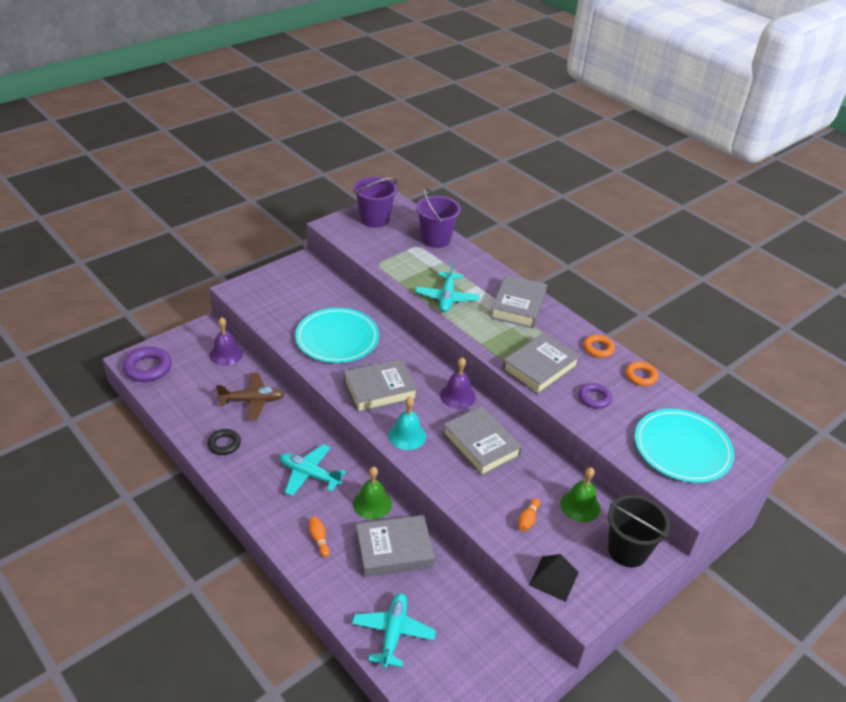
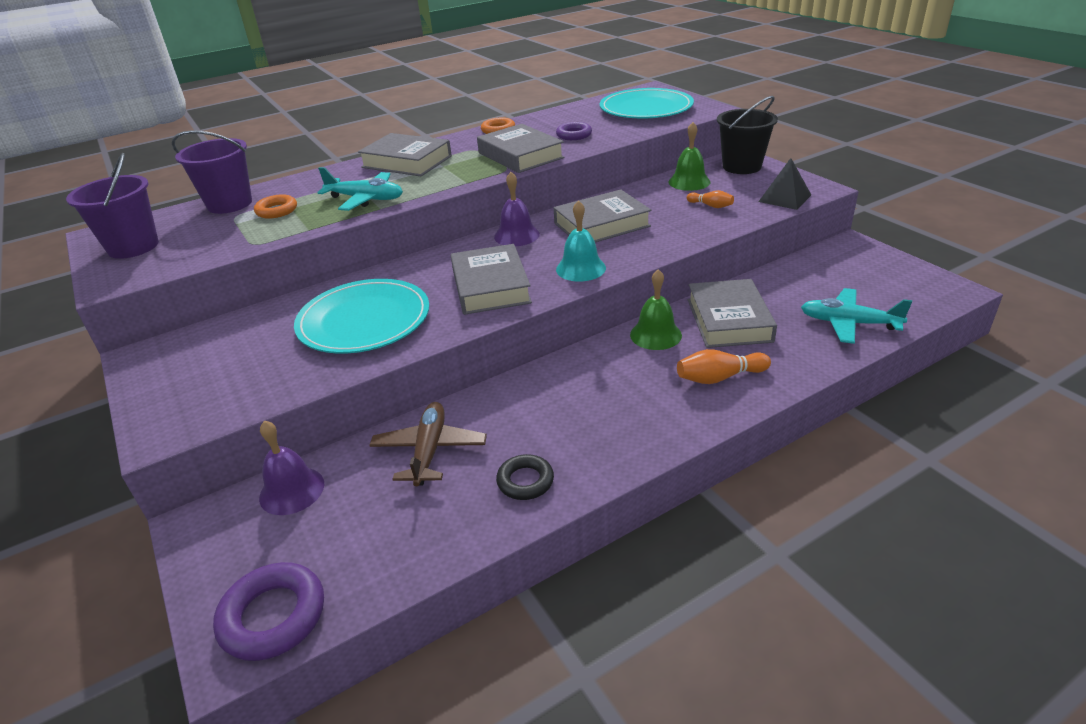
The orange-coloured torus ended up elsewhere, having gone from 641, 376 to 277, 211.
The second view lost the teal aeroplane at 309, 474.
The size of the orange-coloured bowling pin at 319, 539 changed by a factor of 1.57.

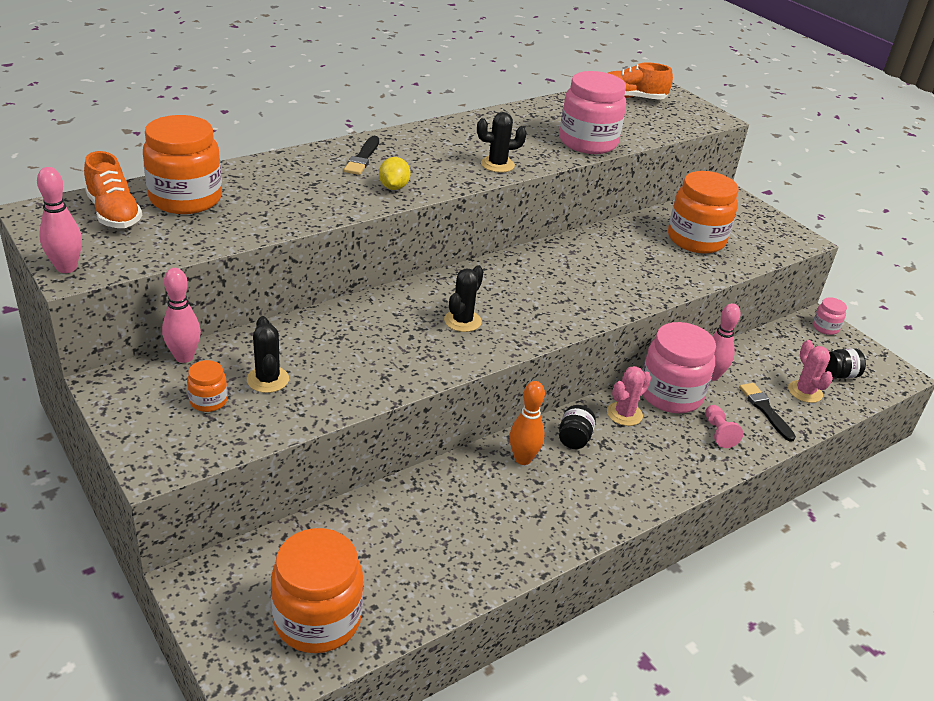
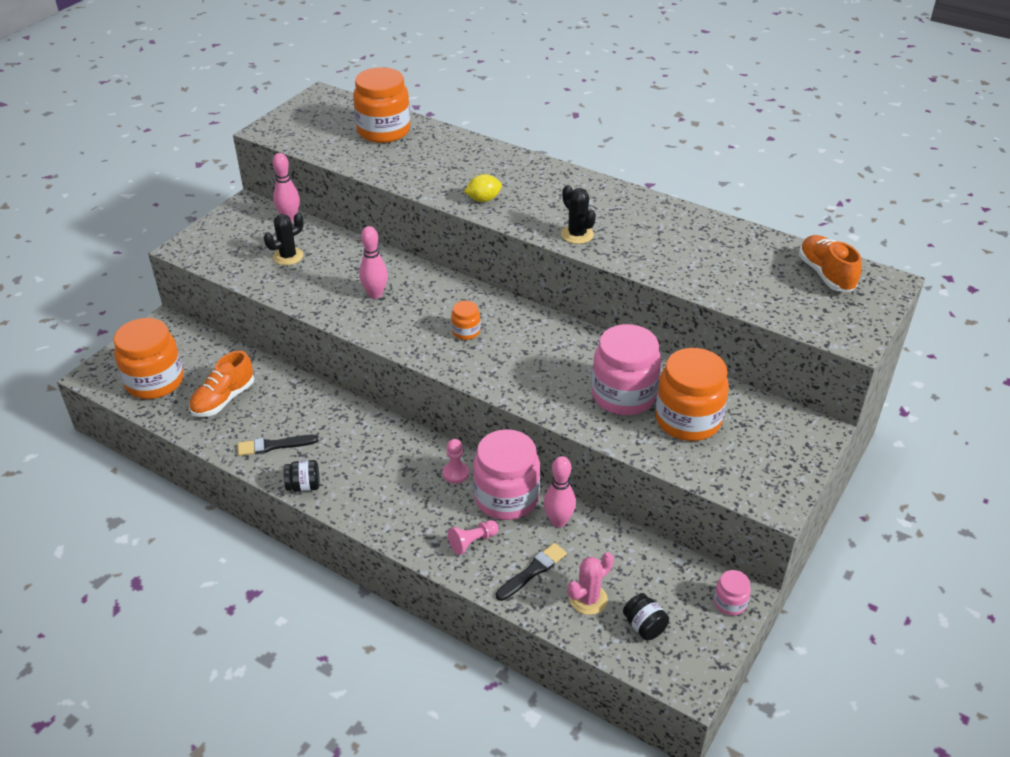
The rosy jar ended up elsewhere, having gone from 588, 142 to 623, 395.
The jet-black paintbrush ended up elsewhere, having gone from 363, 158 to 274, 445.
The orange-coloured sneaker ended up elsewhere, having gone from 114, 213 to 223, 399.
The rosy bowling pin ended up elsewhere, having gone from 66, 268 to 375, 294.
The second view lost the jet-black saguaro cactus at 462, 321.
The orange-coloured jar ended up elsewhere, having gone from 208, 401 to 466, 332.
Where the rosy saguaro cactus stood at 624, 414, the rosy chess pawn came to stand at 455, 473.
The second view lost the orange-coloured bowling pin at 523, 459.
The jet-black jar ended up elsewhere, having gone from 574, 439 to 303, 486.

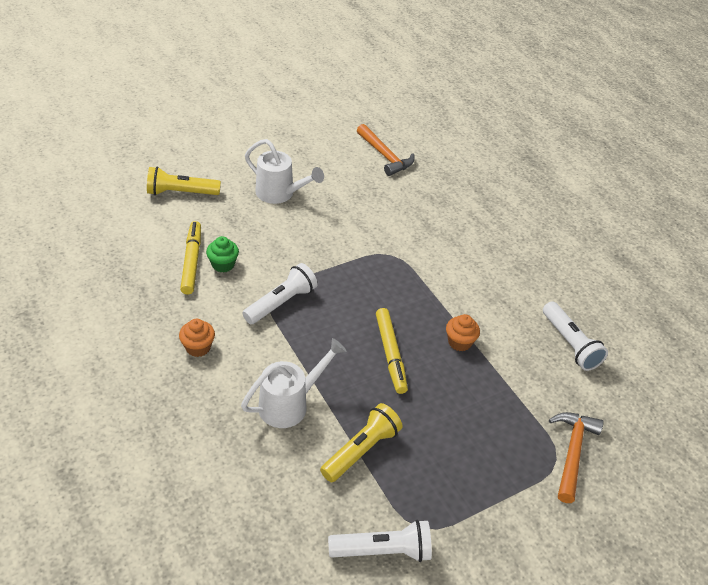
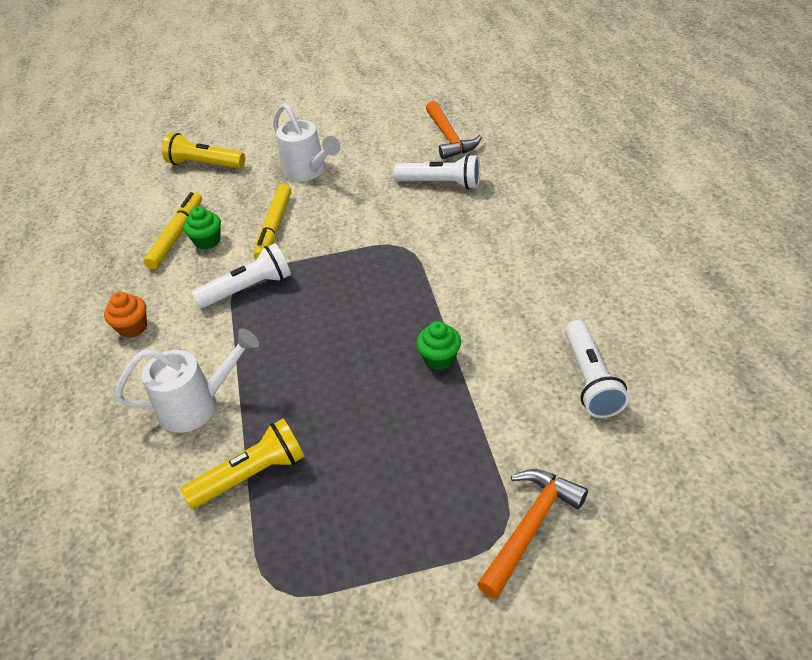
The bright yellow marker ended up elsewhere, having gone from 390, 354 to 274, 227.
What was the orange-coloured cupcake at 459, 342 turned into the emerald cupcake at 439, 359.
The snow-white torch ended up elsewhere, having gone from 383, 550 to 441, 183.

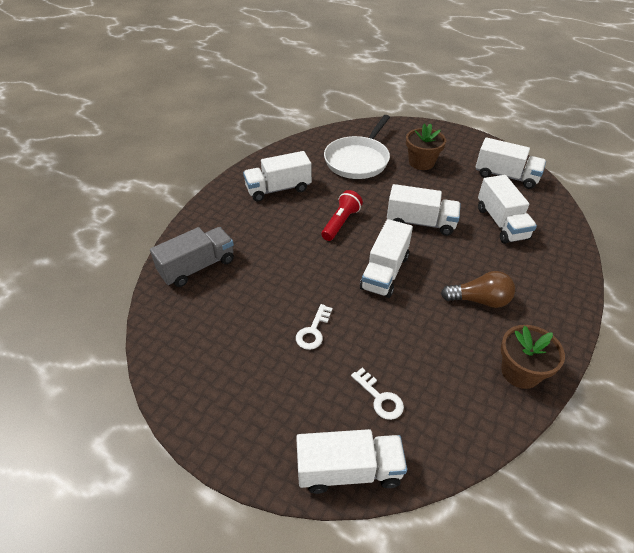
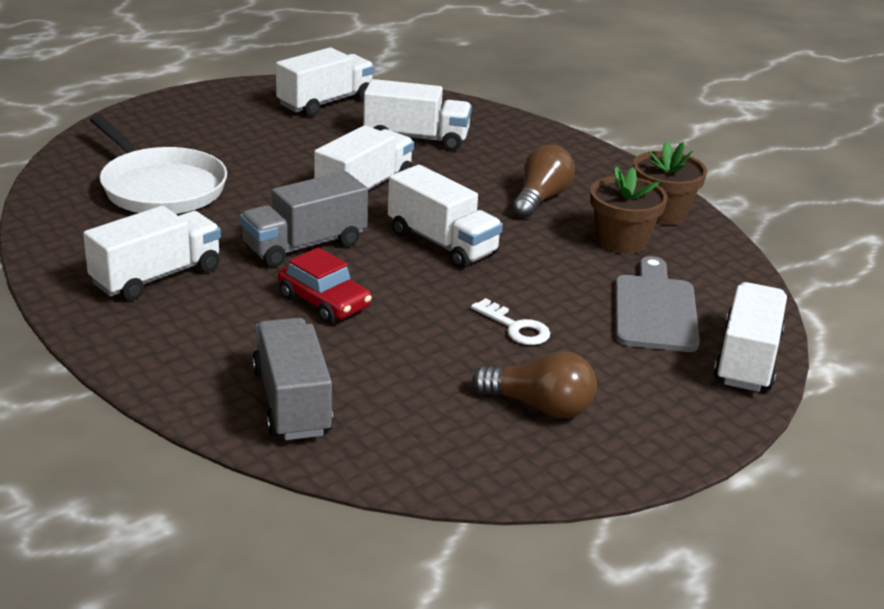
The brown potted plant ended up elsewhere, having gone from 421, 162 to 621, 241.
The snow-white toy truck at 278, 189 ended up facing another way, 135 degrees counterclockwise from before.
Where the scarlet torch stood at 341, 222, the gray toy truck came to stand at 304, 245.
Where the snow-white latchkey stood at 380, 398, the gray bread board came to stand at 655, 309.
The second view gained the scarlet car at 324, 302.
The second view gained the brown light bulb at 539, 406.

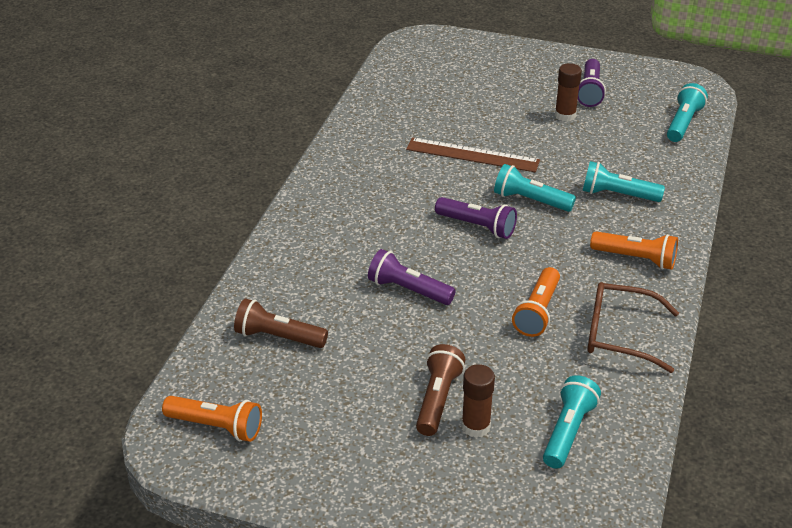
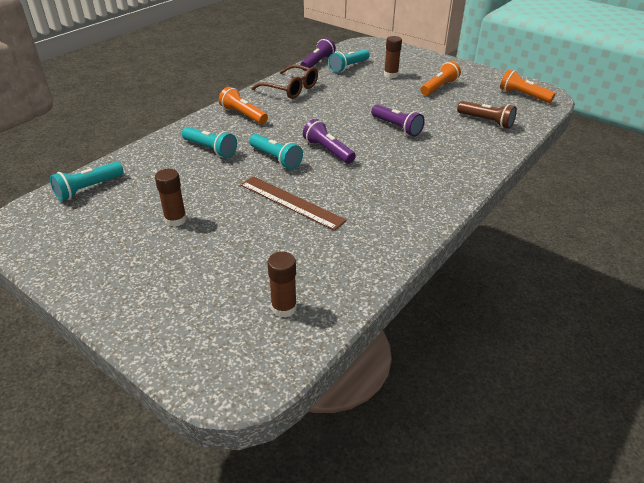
The royal purple torch ended up elsewhere, having gone from 589, 91 to 317, 63.
The orange-coloured torch ended up elsewhere, having gone from 537, 312 to 439, 87.
The second view lost the brown torch at 438, 399.
The second view gained the brown glue stick at 284, 308.

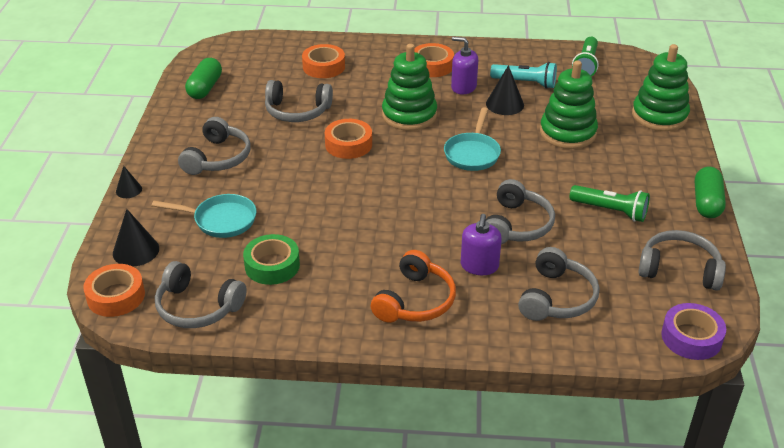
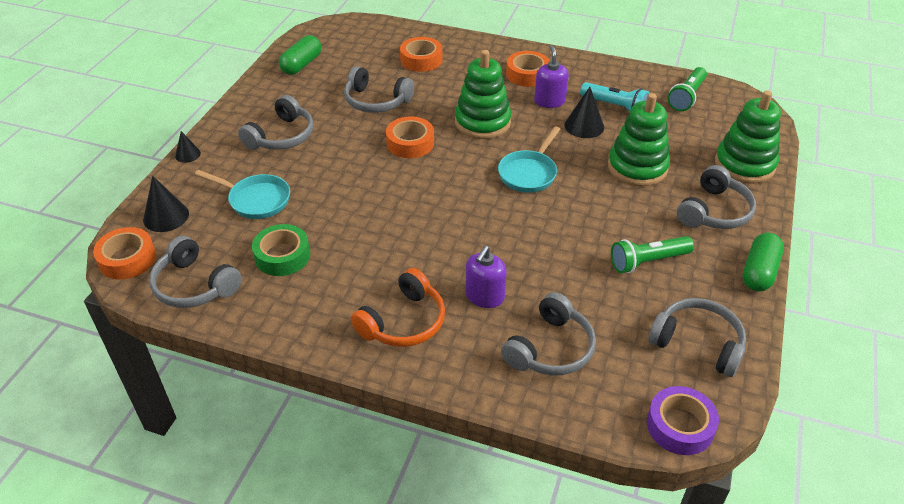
The royal purple soap dispenser at 463, 87 ended up facing another way, 45 degrees clockwise from before.
The gray headset ended up elsewhere, having gone from 516, 225 to 714, 211.
The emerald torch at 610, 211 ended up facing another way, 120 degrees clockwise from before.

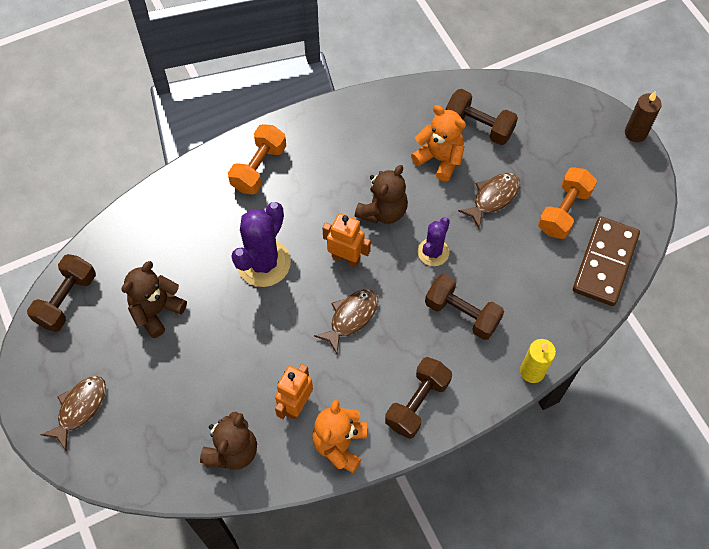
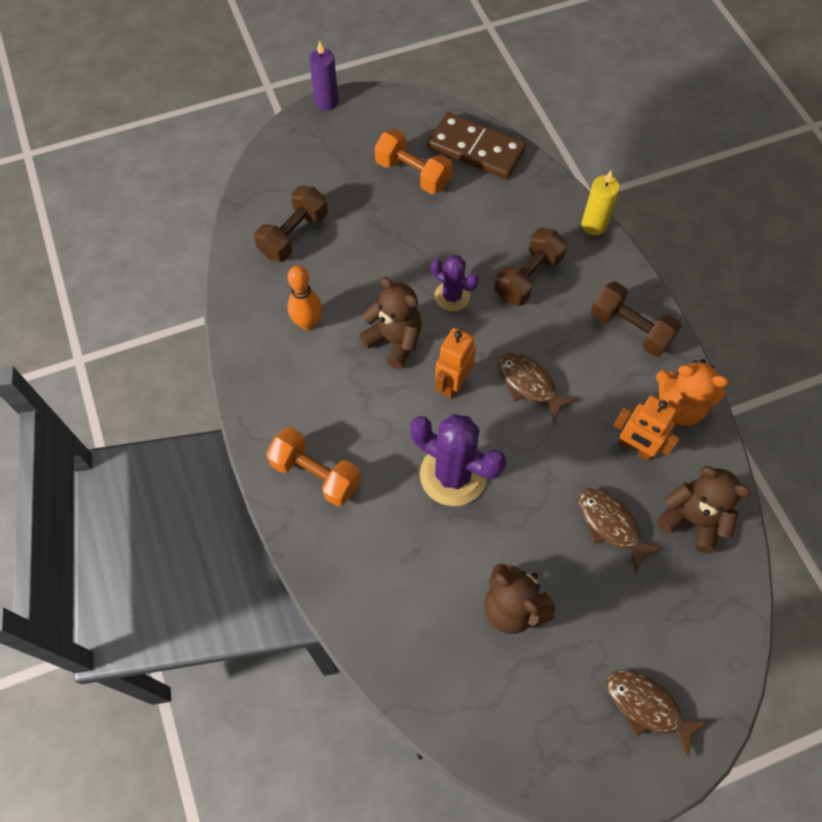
What was the brown pillar candle at 635, 133 turned into the royal purple pillar candle at 326, 101.
The second view lost the orange-coloured teddy bear at 439, 159.
The brown fish ended up elsewhere, having gone from 493, 198 to 610, 525.
The second view lost the brown free weight at 67, 300.
The second view gained the orange-coloured bowling pin at 308, 323.

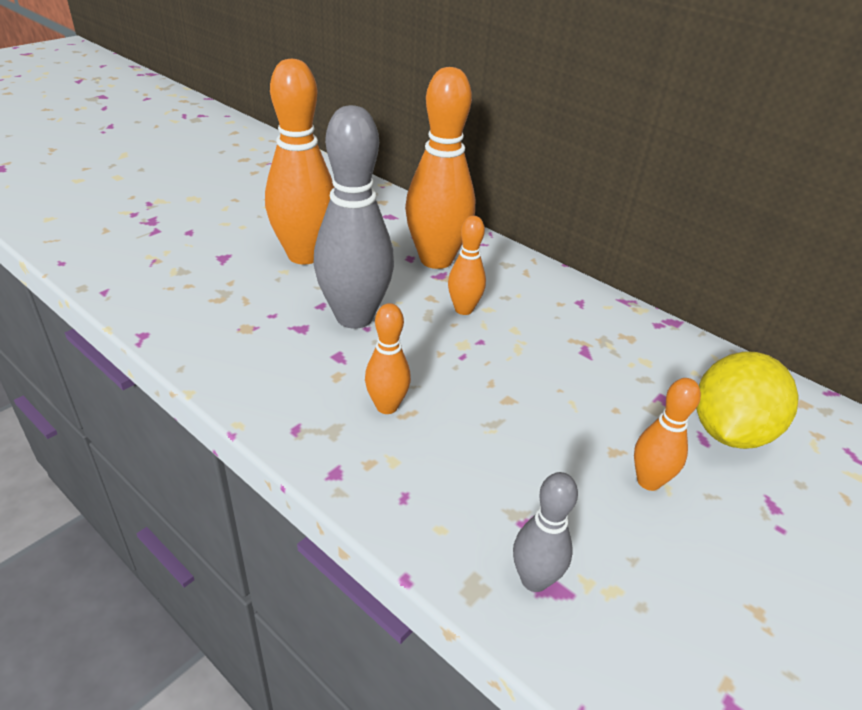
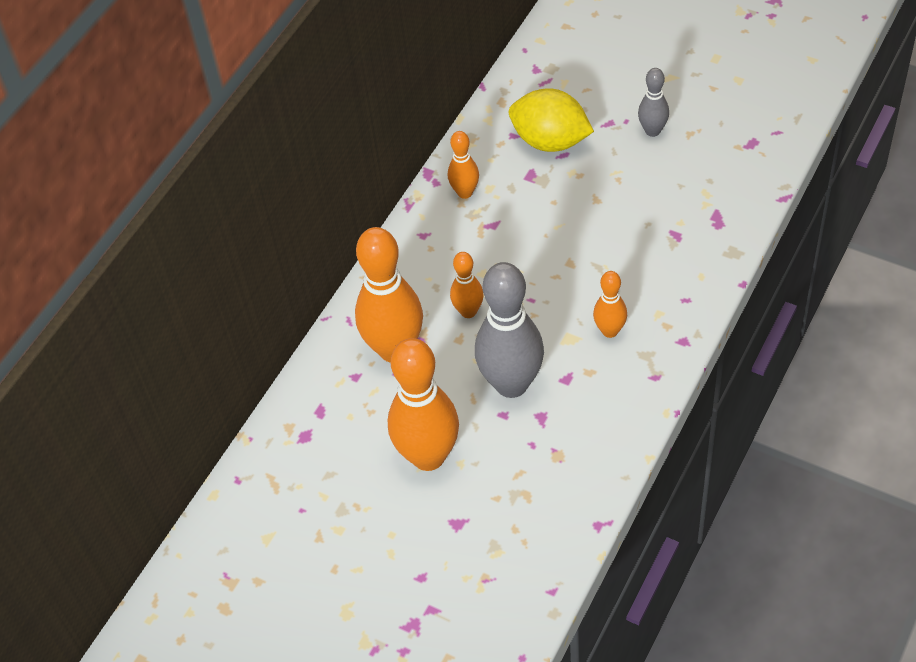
The orange-coloured bowling pin ended up elsewhere, having gone from 648, 481 to 465, 192.
The gray bowling pin ended up elsewhere, having gone from 534, 579 to 652, 131.

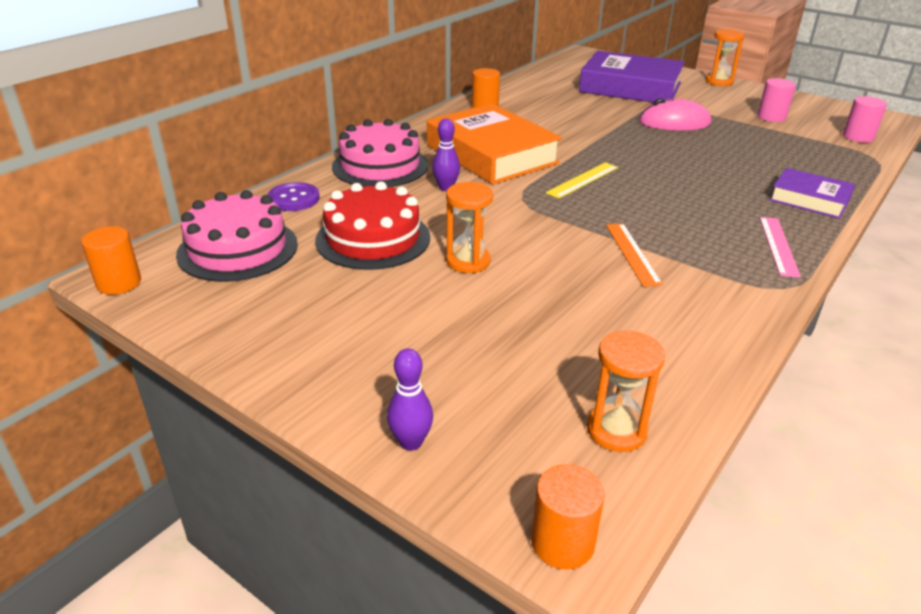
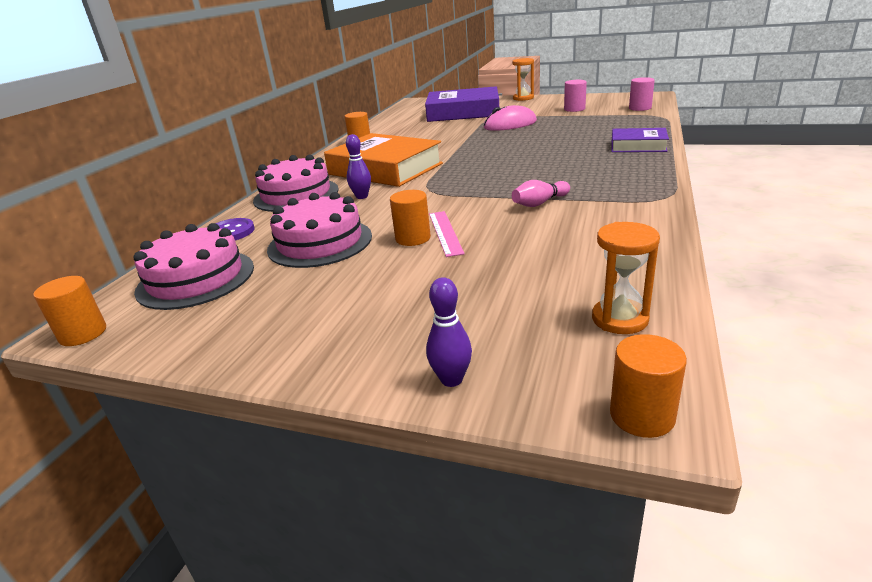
The second view lost the bright yellow ruler at 583, 180.
What was the scarlet gateau at 373, 239 turned into the rosy gateau at 320, 242.
Where the orange-coloured sand timer stood at 468, 261, the orange-coloured solid cylinder came to stand at 413, 238.
The rosy ruler ended up elsewhere, having gone from 778, 246 to 445, 232.
Where the orange-coloured ruler stood at 632, 253, the rosy bowling pin came to stand at 539, 203.

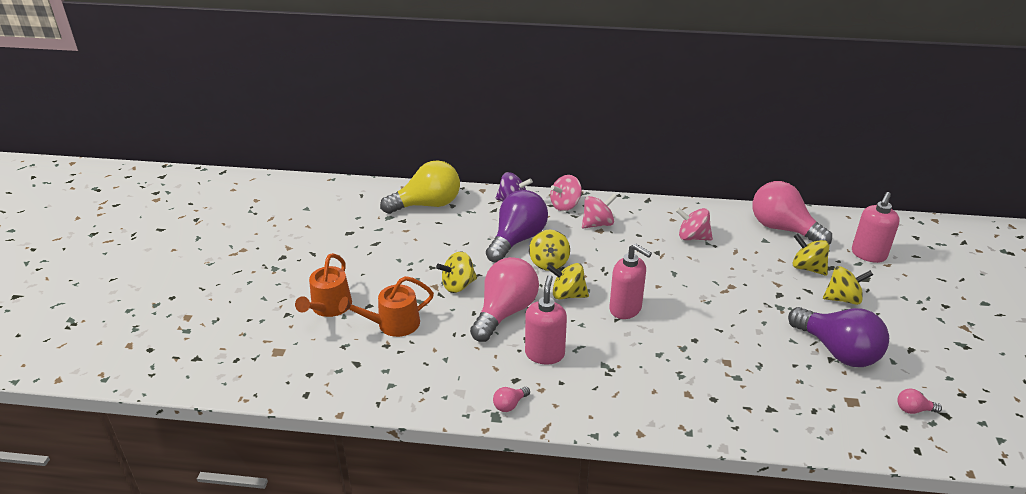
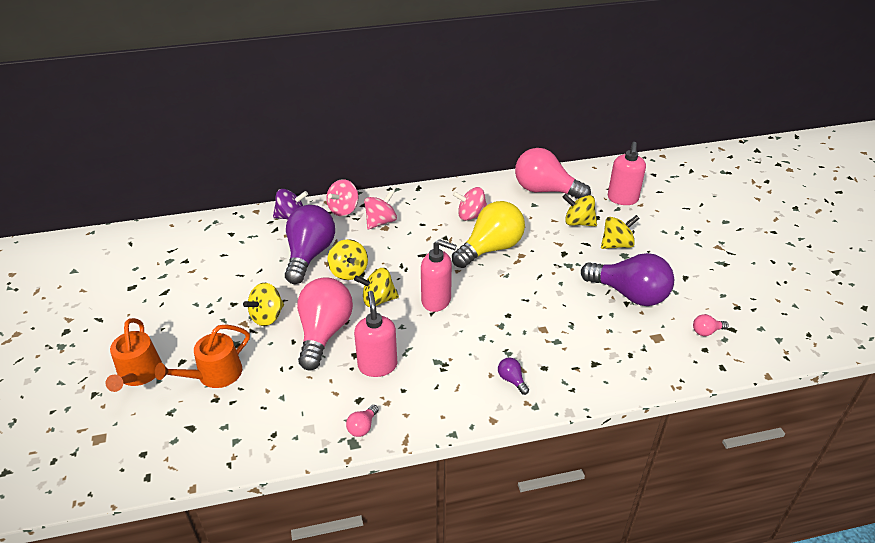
The bright yellow light bulb ended up elsewhere, having gone from 427, 205 to 491, 248.
The second view gained the royal purple light bulb at 512, 380.

